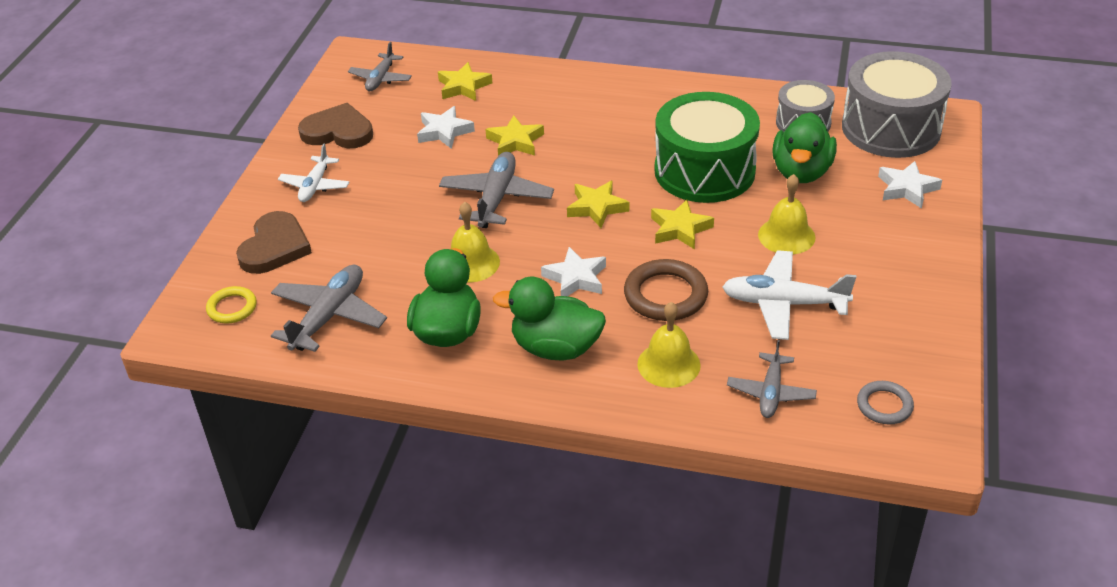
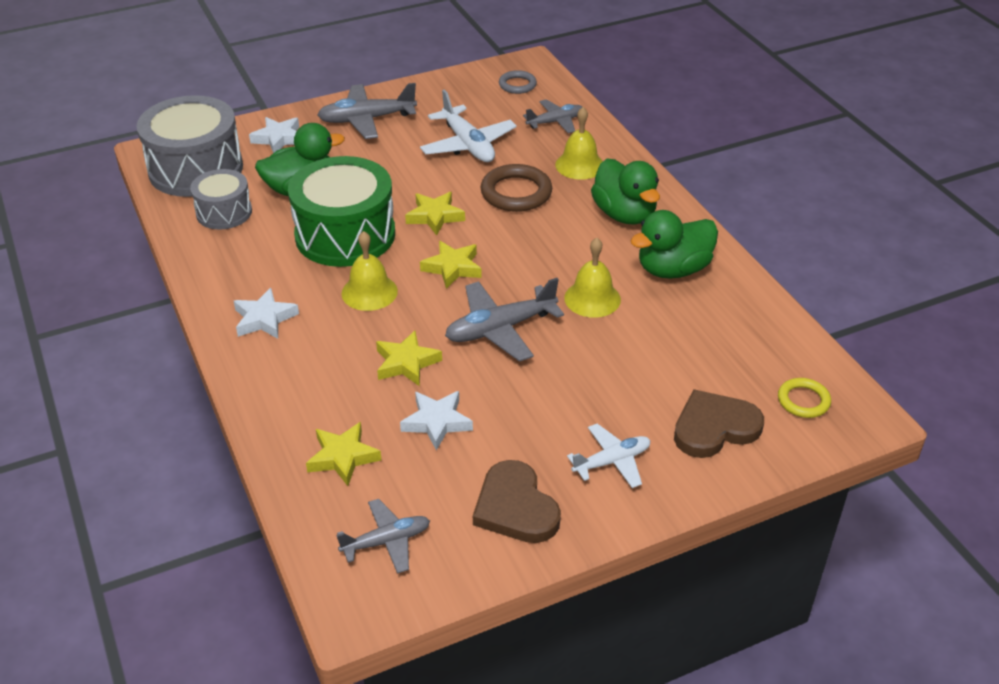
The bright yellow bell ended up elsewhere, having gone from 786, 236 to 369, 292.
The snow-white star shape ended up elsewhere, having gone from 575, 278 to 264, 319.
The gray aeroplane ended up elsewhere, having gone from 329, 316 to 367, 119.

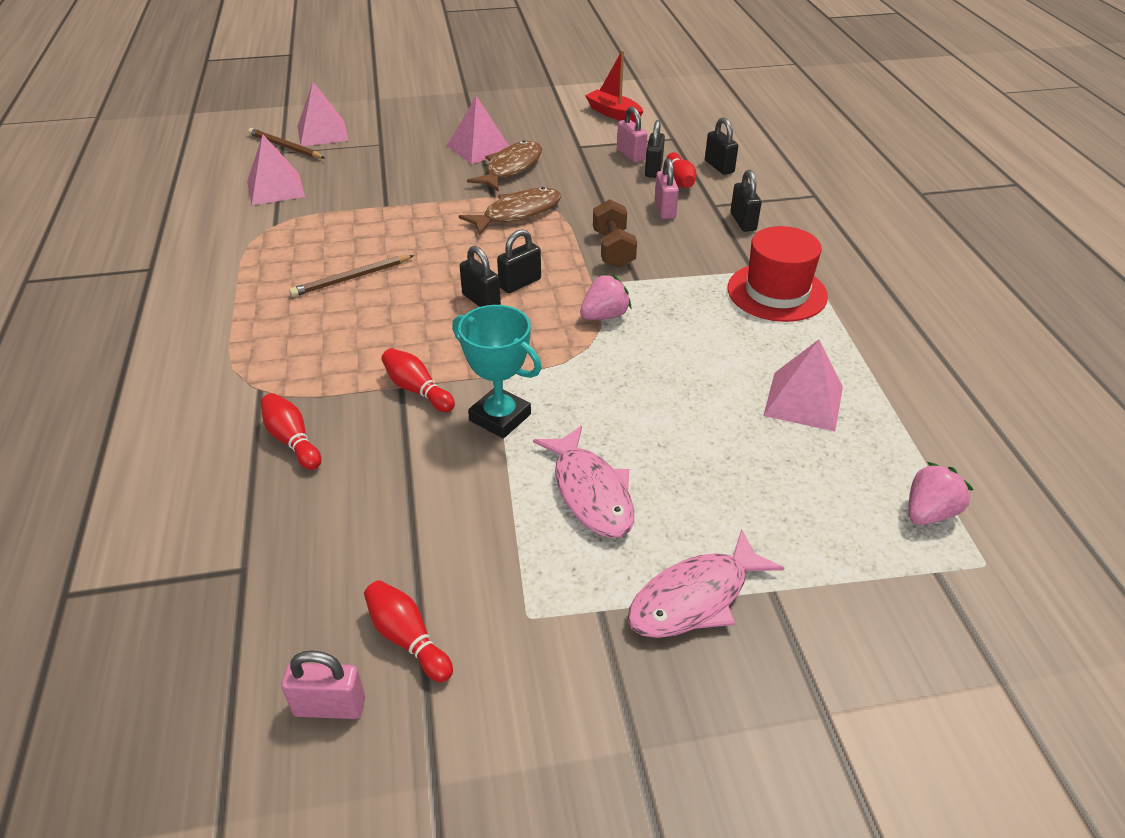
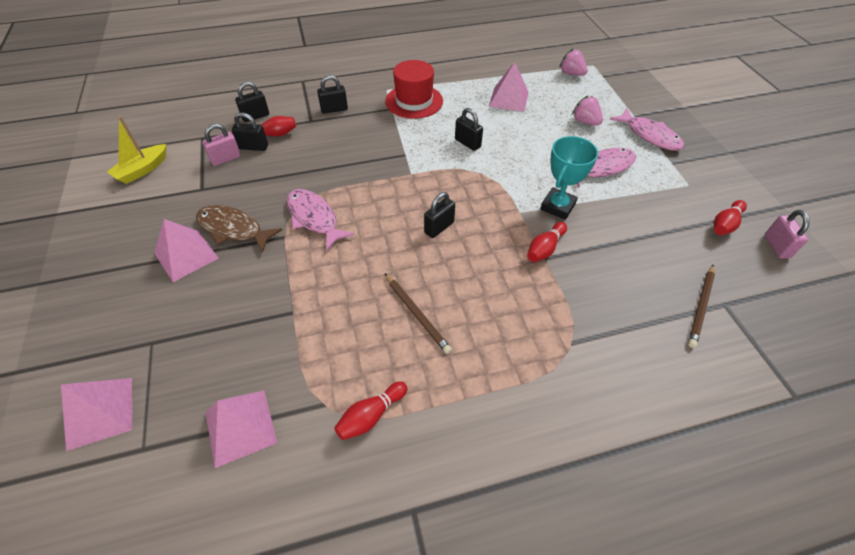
What was the scarlet sailboat at 613, 113 turned into the bright yellow sailboat at 142, 170.
The brown wooden pencil ended up elsewhere, having gone from 285, 147 to 701, 307.
The second view lost the rosy small lock at 665, 210.
What was the brown fish at 517, 213 turned into the rosy fish at 314, 218.
The second view lost the brown free weight at 613, 249.
The jet-black small lock ended up elsewhere, having gone from 520, 283 to 467, 143.
The rosy toy strawberry ended up elsewhere, having gone from 604, 316 to 585, 122.
The scarlet bowling pin ended up elsewhere, having gone from 292, 440 to 371, 415.

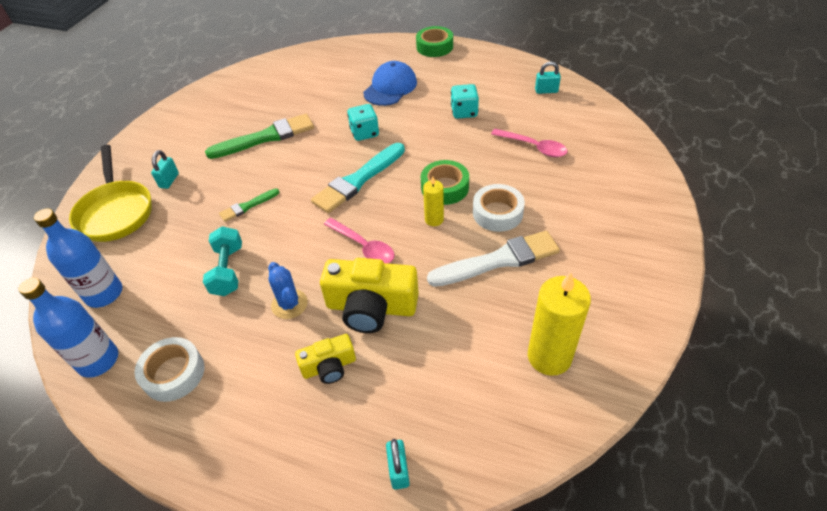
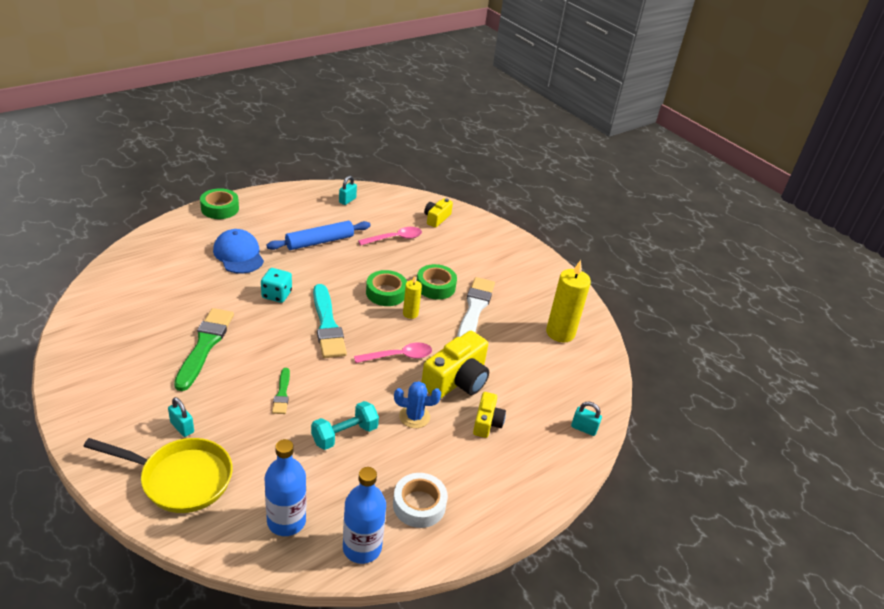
Where the teal game die stood at 464, 112, the blue pastry roller came to stand at 320, 242.
What was the snow-white tape at 497, 213 turned into the emerald tape at 435, 286.
The teal free weight at 228, 270 ended up facing another way, 60 degrees counterclockwise from before.
The second view gained the bright yellow compact camera at 436, 218.

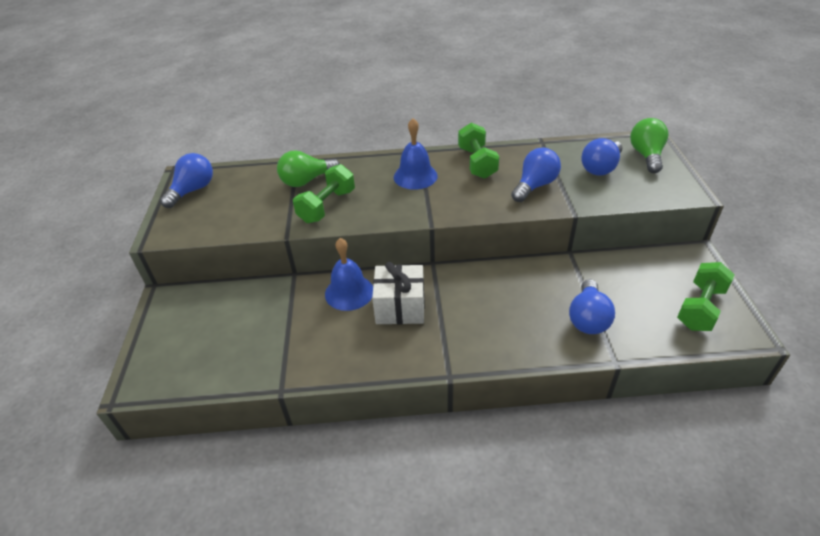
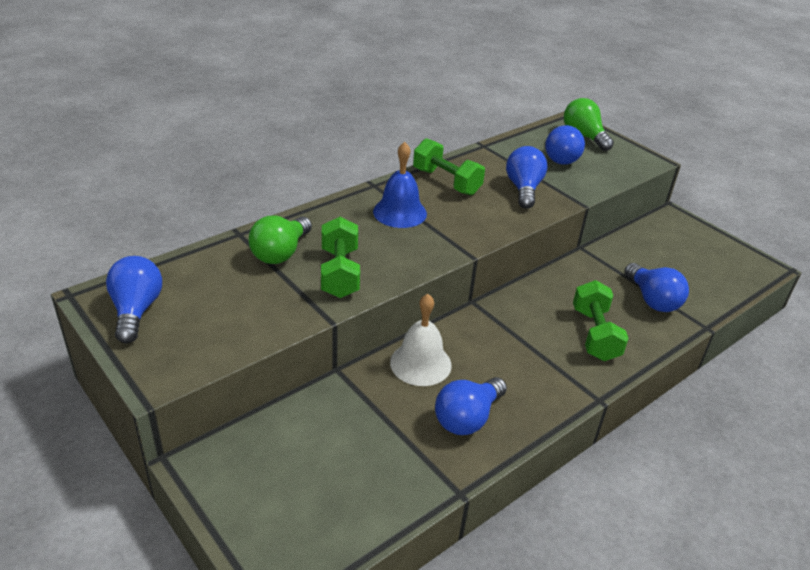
What was the blue bell at 349, 292 turned into the snow-white bell at 420, 363.
The second view lost the snow-white present at 400, 307.
The emerald free weight ended up elsewhere, having gone from 700, 308 to 595, 334.
The second view gained the blue light bulb at 467, 418.

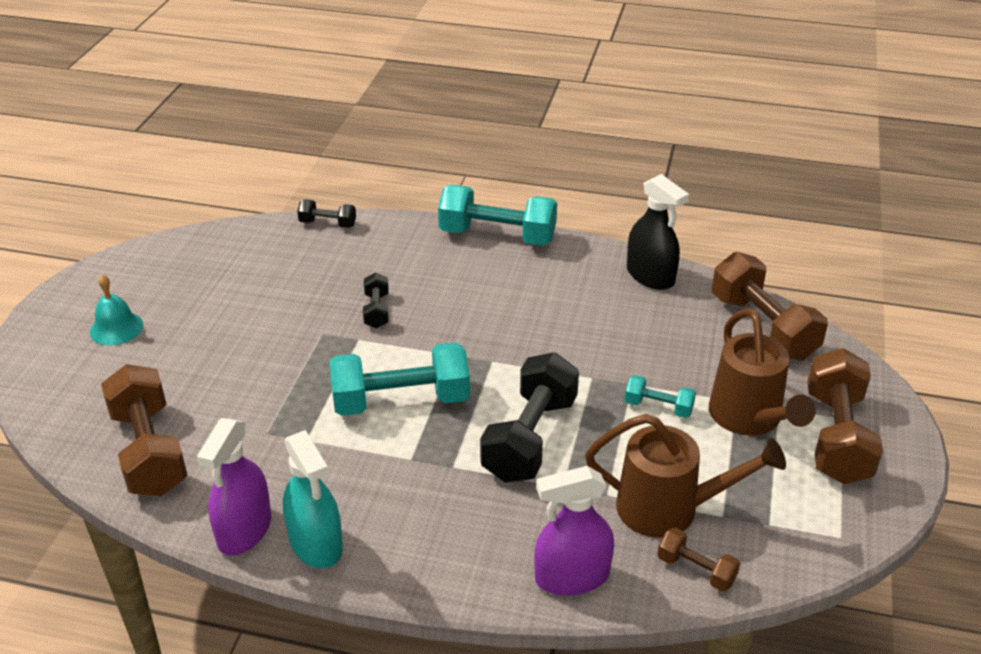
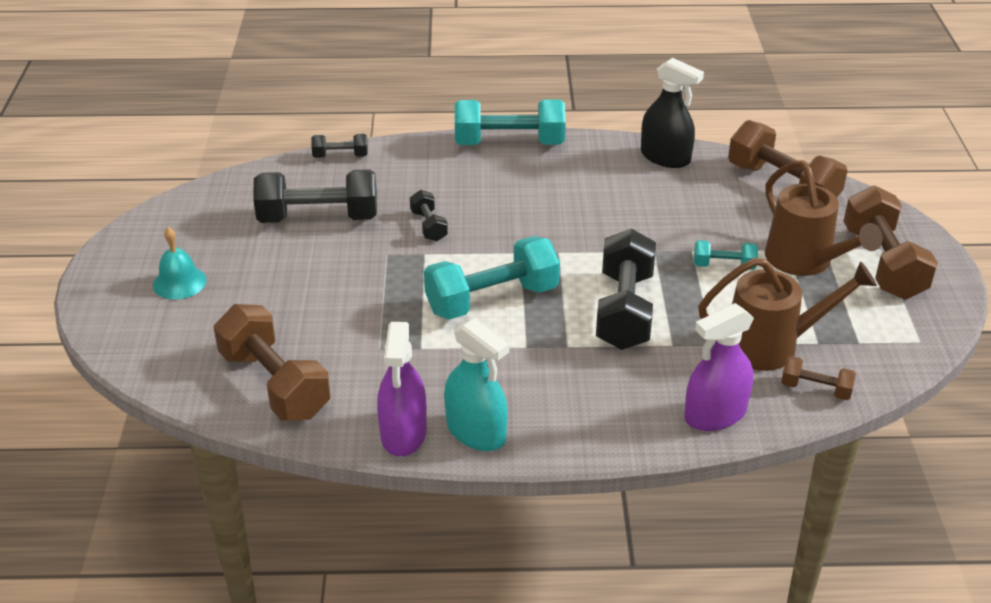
The second view gained the jet-black free weight at 318, 218.

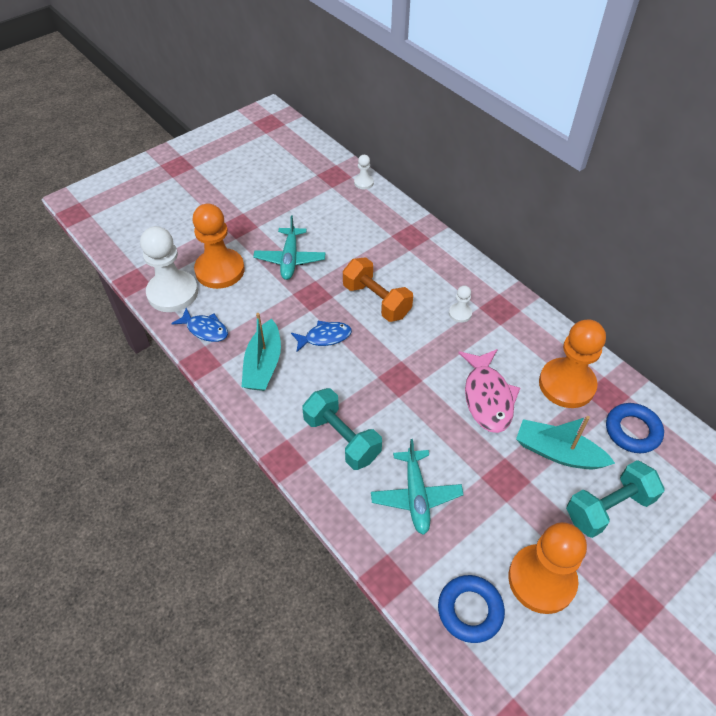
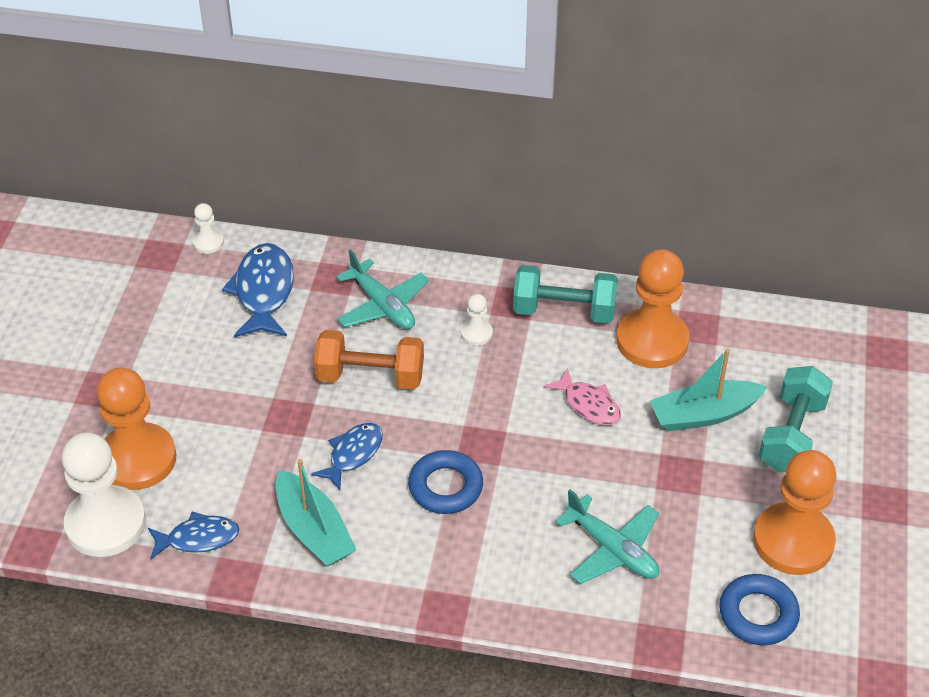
The teal aeroplane ended up elsewhere, having gone from 290, 259 to 382, 306.
The size of the rosy fish at 487, 397 changed by a factor of 0.64.
The teal free weight ended up elsewhere, having gone from 342, 438 to 564, 311.
The blue torus ended up elsewhere, having gone from 632, 431 to 445, 487.
The second view gained the blue fish at 264, 292.

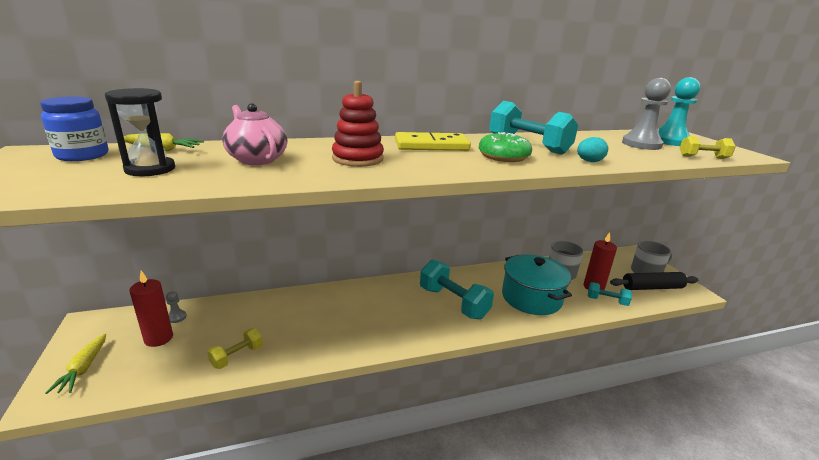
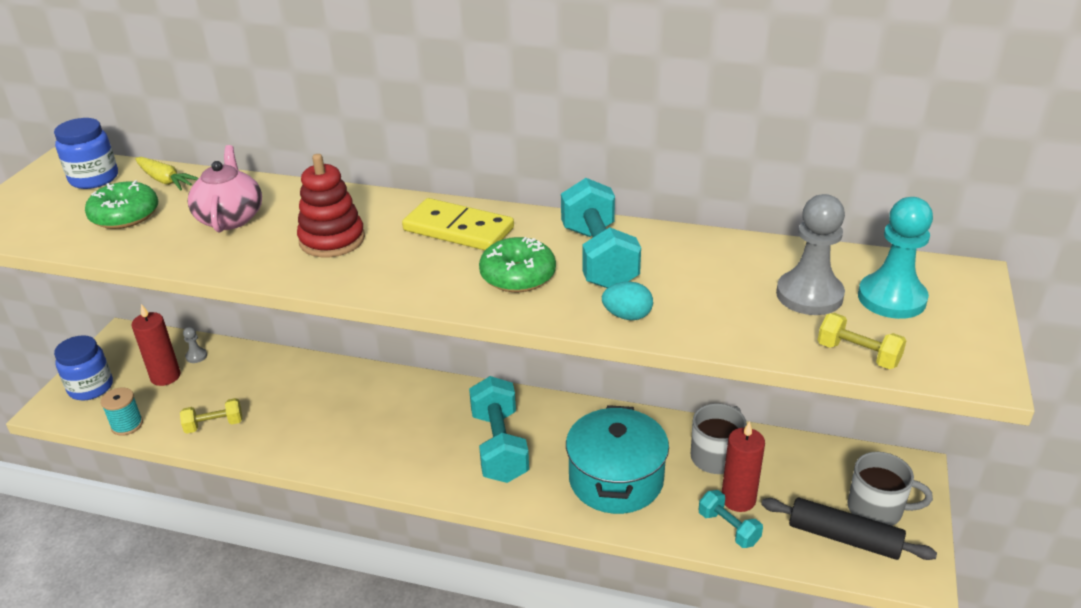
Where the jet-black sand timer stood at 150, 169, the emerald doughnut came to stand at 125, 215.
Where the bright yellow toy carrot stood at 83, 369, the blue jar came to stand at 91, 387.
The second view gained the teal reel of thread at 127, 425.

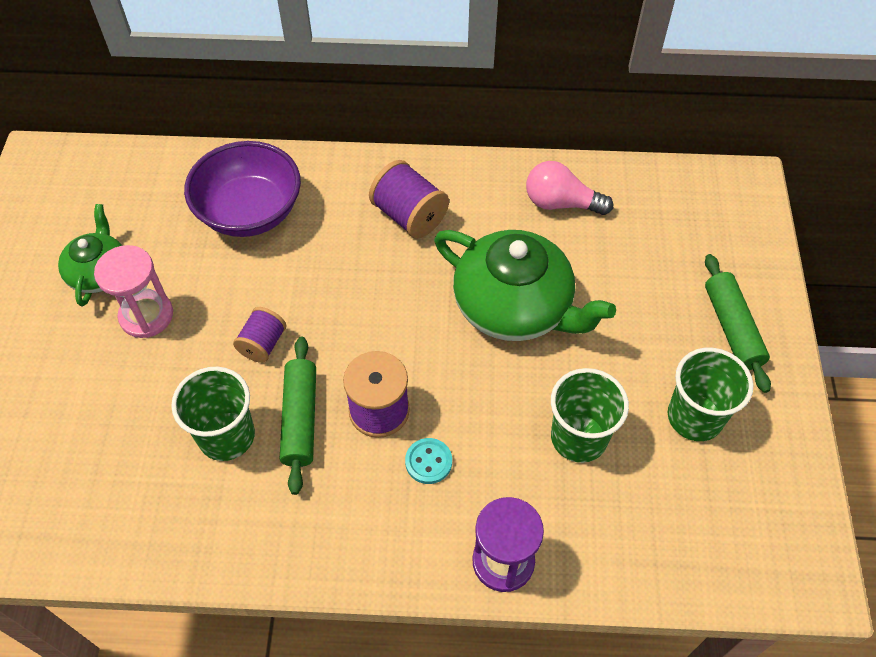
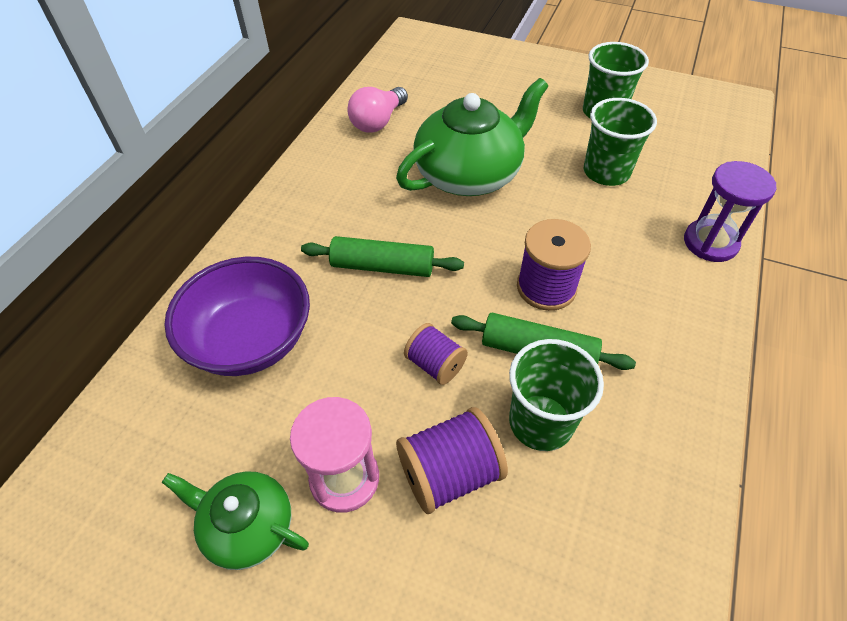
The royal purple reel of thread ended up elsewhere, having gone from 409, 216 to 449, 473.
The emerald pastry roller ended up elsewhere, having gone from 732, 328 to 382, 266.
The second view lost the teal sewing button at 428, 462.

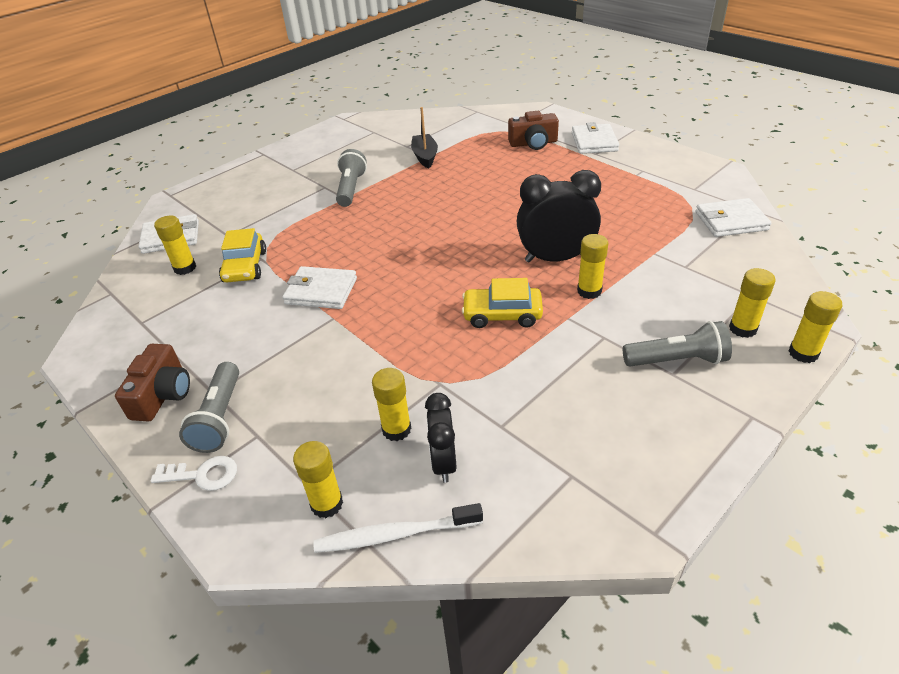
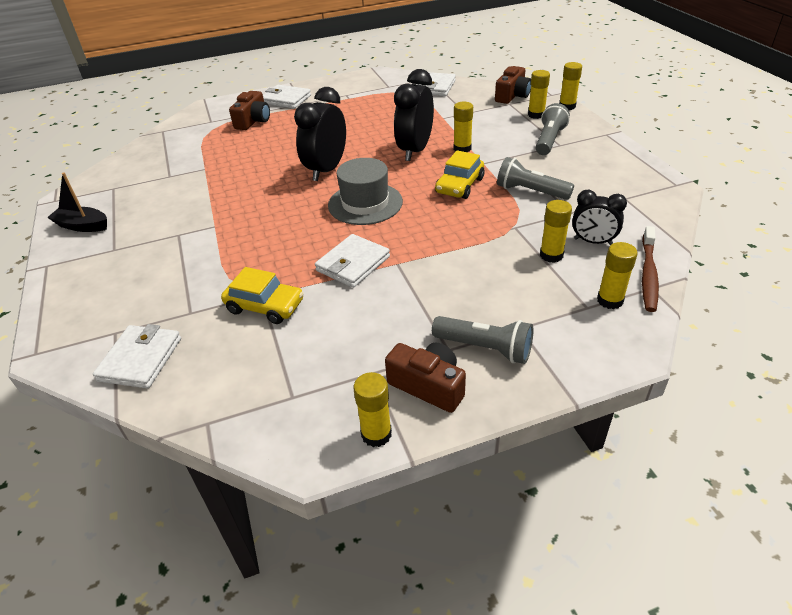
The jet-black sailboat ended up elsewhere, having gone from 425, 156 to 83, 226.
The gray torch ended up elsewhere, having gone from 351, 188 to 530, 191.
The bright yellow glue stick ended up elsewhere, having gone from 185, 268 to 376, 434.
The second view lost the snow-white latchkey at 202, 475.
What was the snow-white tooth brush at 395, 534 turned into the brown tooth brush at 648, 274.
The second view gained the brown compact camera at 512, 96.
The second view gained the jet-black clock at 326, 170.
The second view gained the gray hat at 365, 203.

